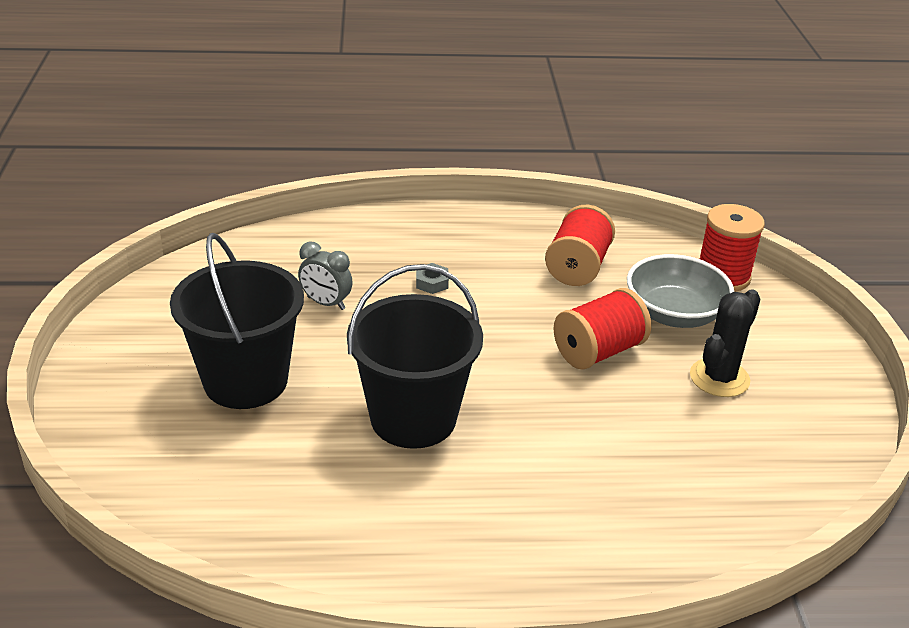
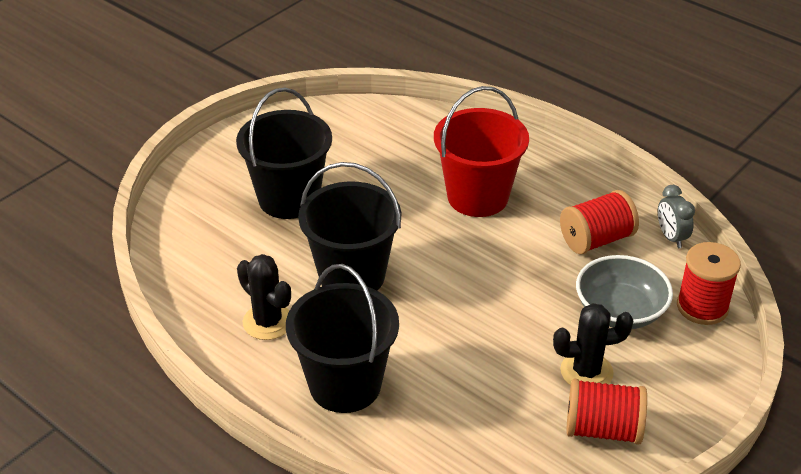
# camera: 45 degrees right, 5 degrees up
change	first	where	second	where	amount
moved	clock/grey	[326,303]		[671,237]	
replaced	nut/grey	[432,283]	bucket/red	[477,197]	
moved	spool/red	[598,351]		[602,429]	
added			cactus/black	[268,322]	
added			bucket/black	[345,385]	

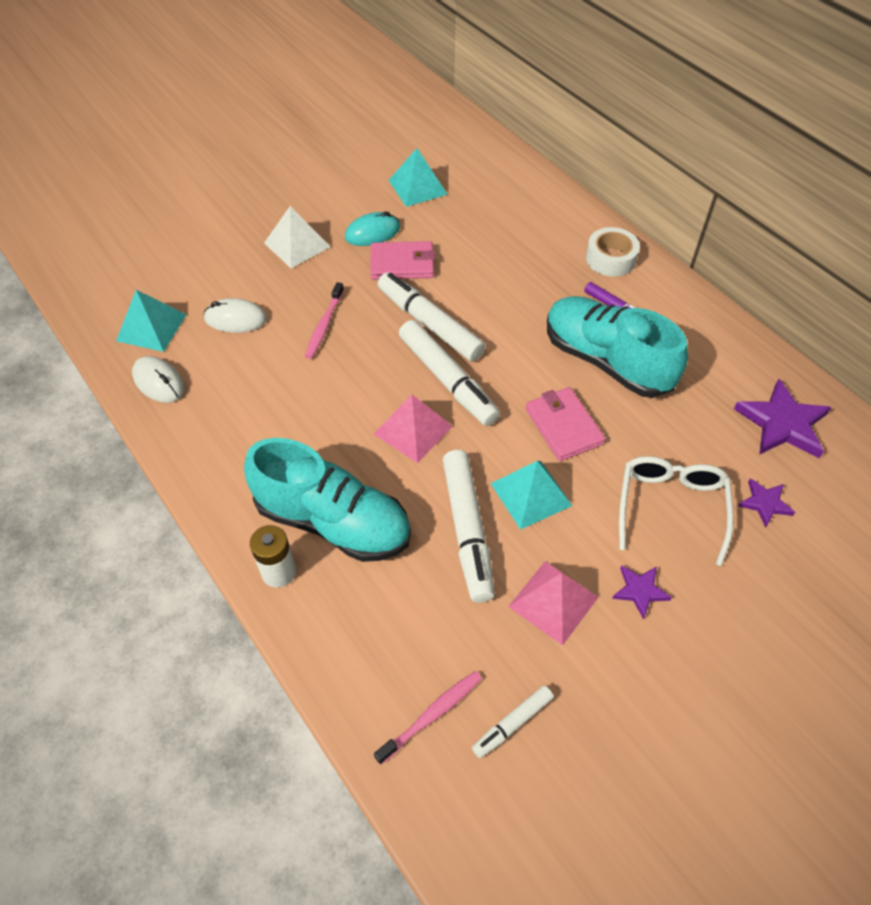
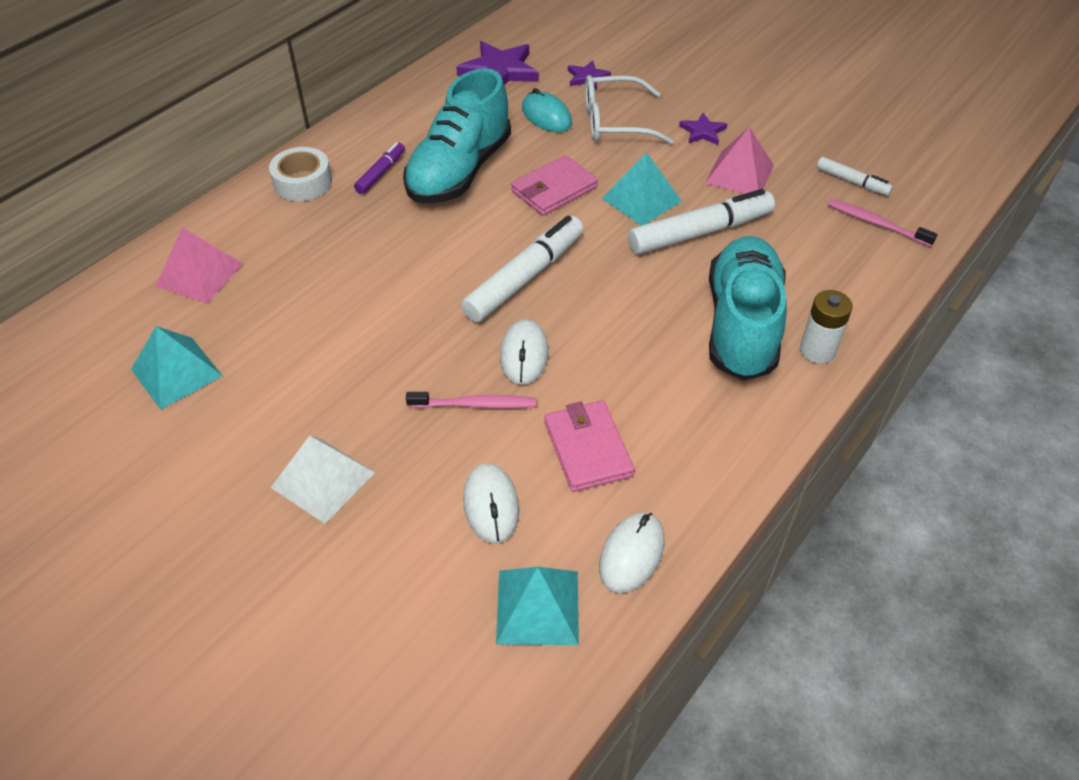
# camera: 105 degrees left, 5 degrees down
change	first	where	second	where	amount
moved	mouse/turquoise	[372,233]		[546,116]	
moved	wallet/pink	[402,264]		[588,448]	
removed	marker/white	[429,324]			
moved	pyramid/pink	[413,430]		[199,274]	
added			mouse/white	[524,355]	

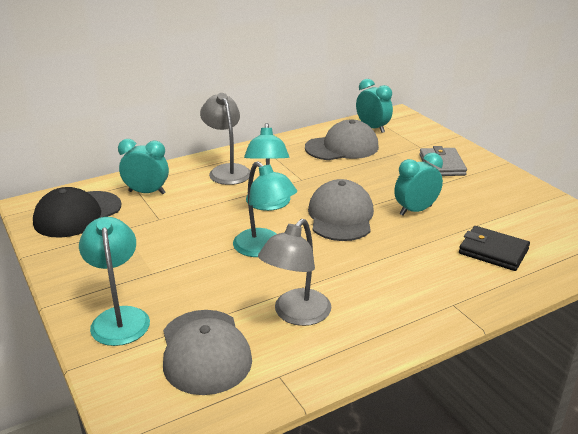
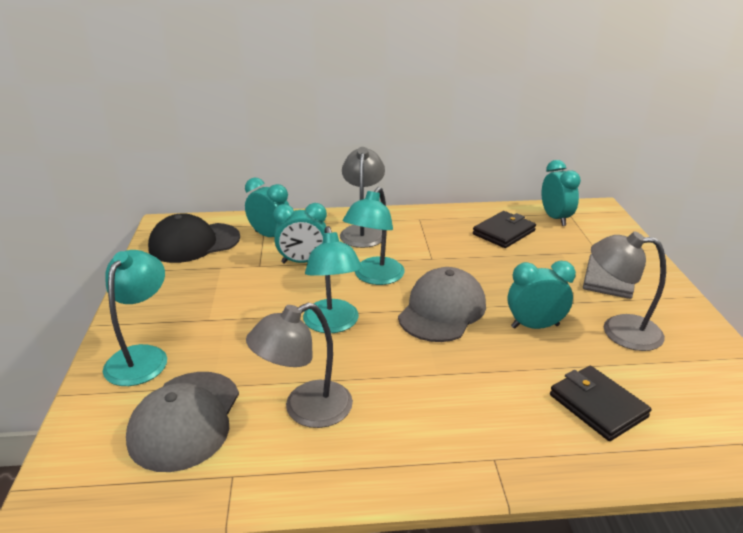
# camera: 25 degrees right, 0 degrees up
change	first	where	second	where	amount
replaced	cap/grey	[342,147]	wallet/black	[504,232]	
added			clock/turquoise	[302,262]	
added			lamp/grey	[619,331]	

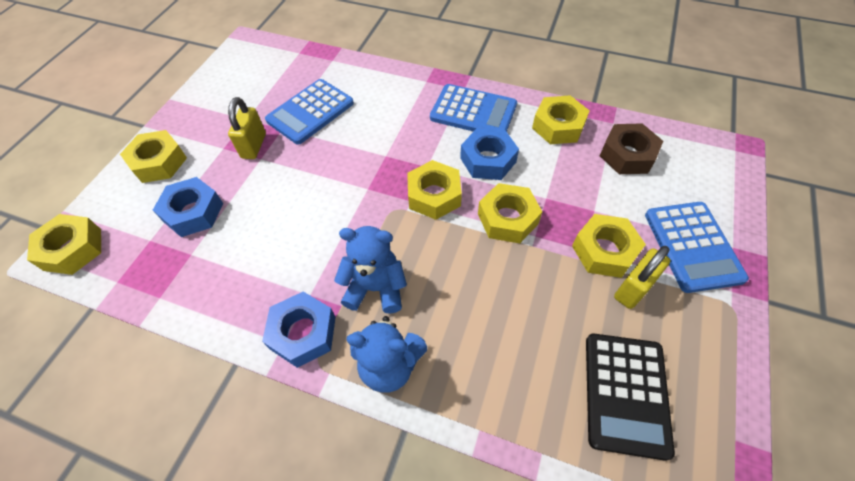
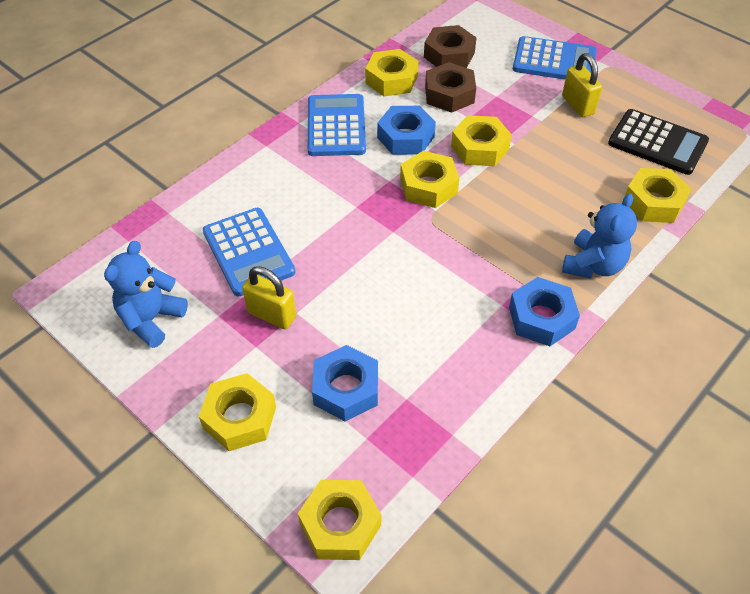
# camera: 70 degrees left, 5 degrees down
change	first	where	second	where	amount
turned	calculator/blue	[473,112]		[336,126]	45 degrees counterclockwise
moved	nut/yellow	[604,251]		[654,202]	
moved	teddy bear/blue	[376,288]		[151,319]	
added			nut/brown	[449,94]	

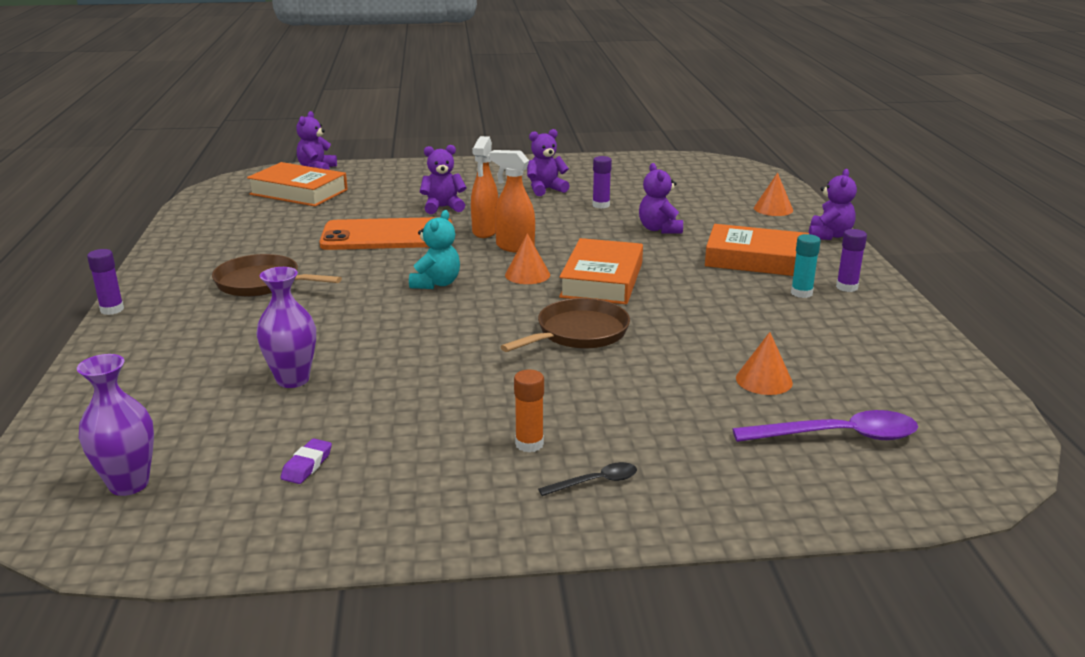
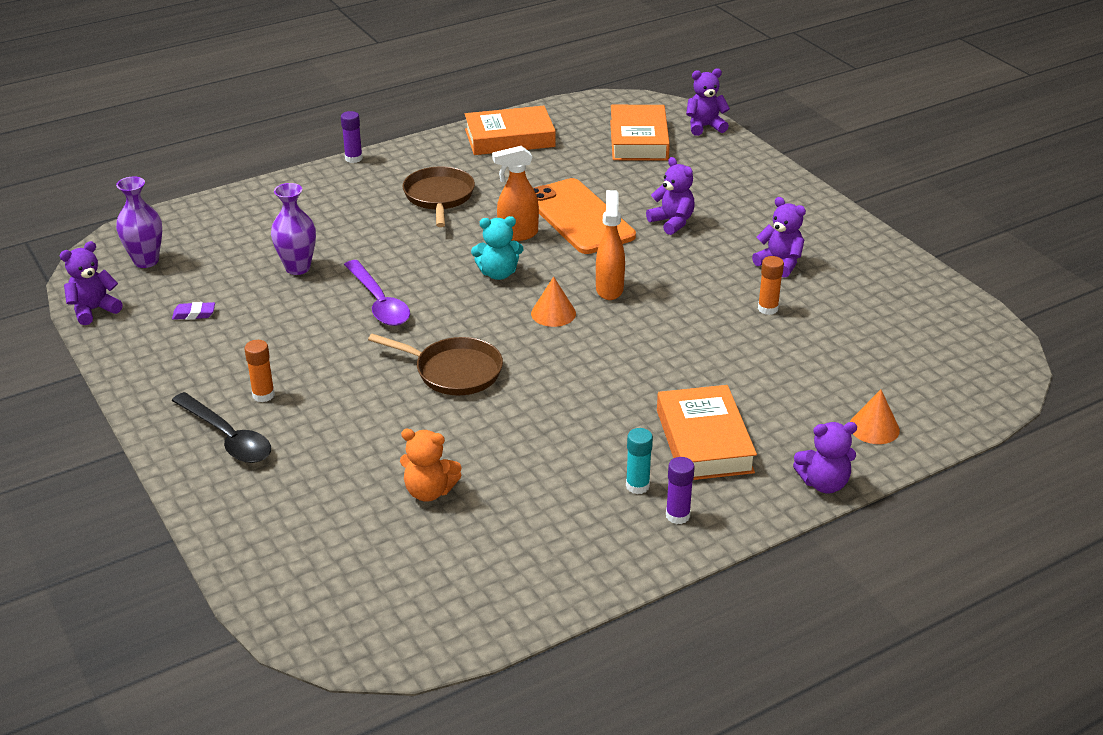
# camera: 65 degrees right, 10 degrees up
change	first	where	second	where	amount
moved	spray bottle/orange	[485,232]		[517,235]	
recoloured	glue stick/purple	[601,205]	glue stick/orange	[767,309]	
moved	teddy bear/purple	[659,229]		[94,310]	
moved	book/orange	[602,280]		[509,138]	
replaced	cone/orange	[764,380]	teddy bear/orange	[429,491]	
moved	spoon/purple	[837,436]		[379,302]	
resized	spoon/black	[595,482]		[227,437]	x1.90

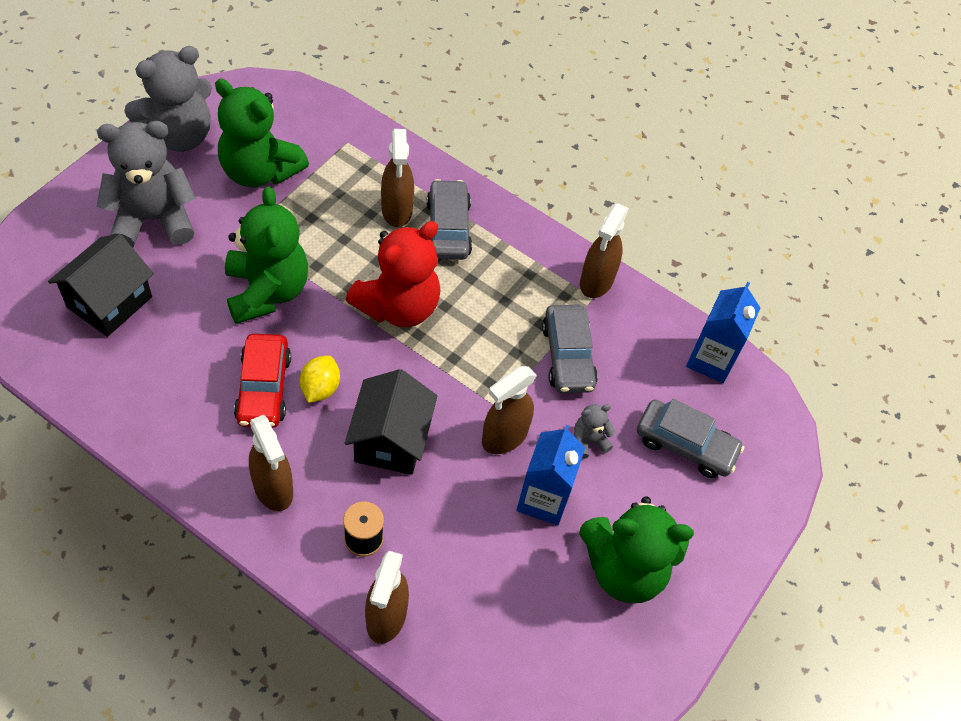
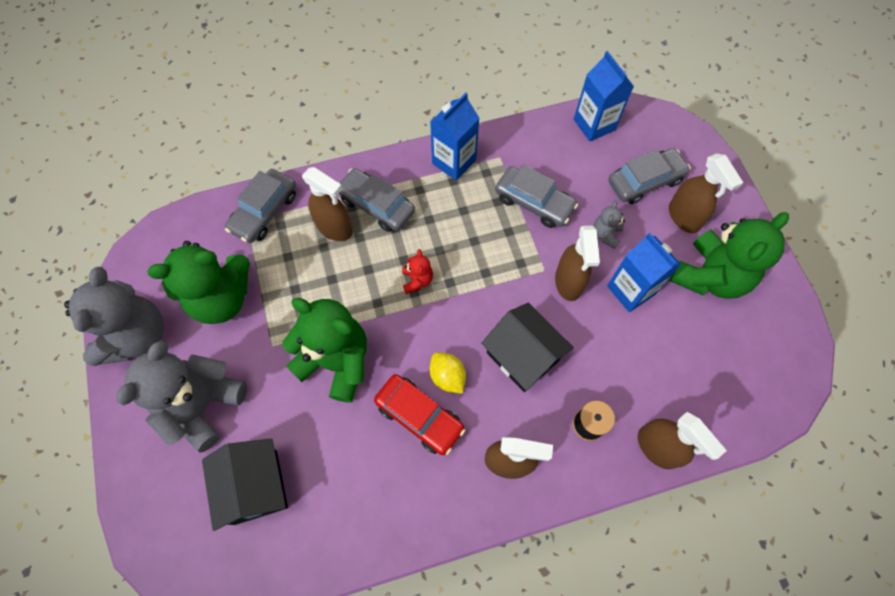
# camera: 45 degrees left, 10 degrees up
change	first	where	second	where	amount
moved	spray bottle/brown	[596,281]		[684,217]	
resized	teddy bear/red	[398,306]		[417,280]	x0.44
added			carton/blue	[454,162]	
added			car/grey	[265,212]	

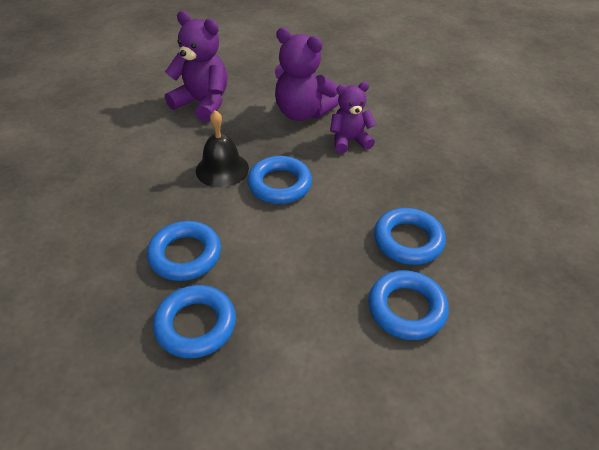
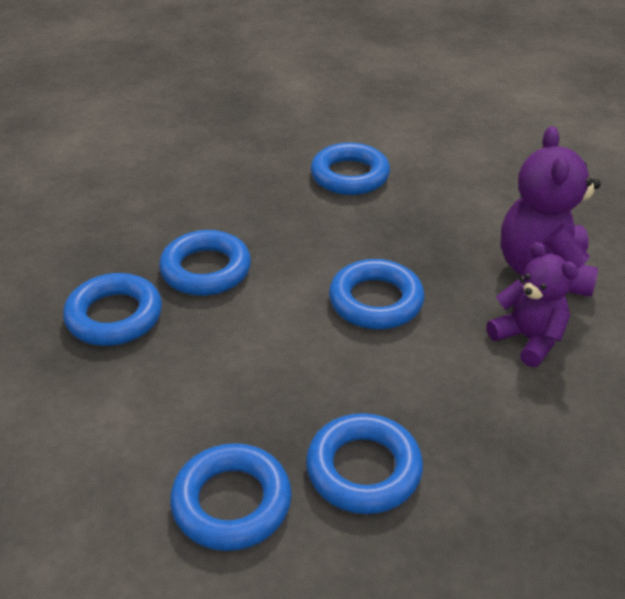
# camera: 65 degrees right, 5 degrees down
change	first	where	second	where	amount
removed	teddy bear/purple	[202,103]			
removed	bell/black	[222,169]			
added			ring/blue	[350,176]	

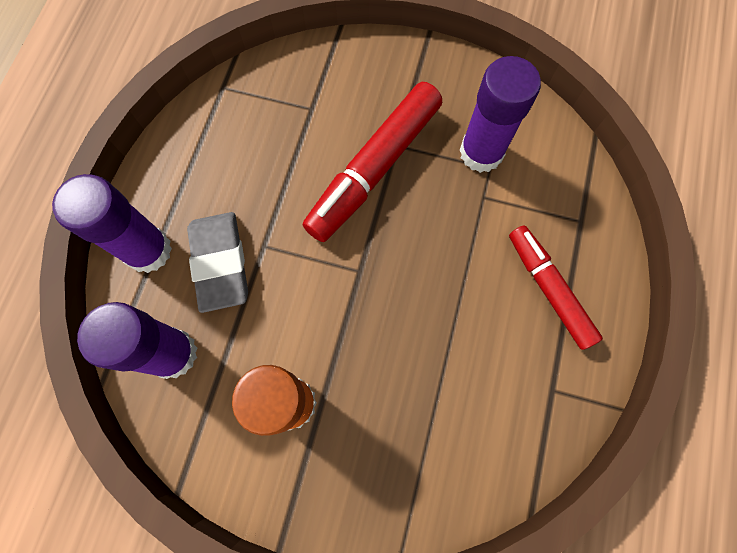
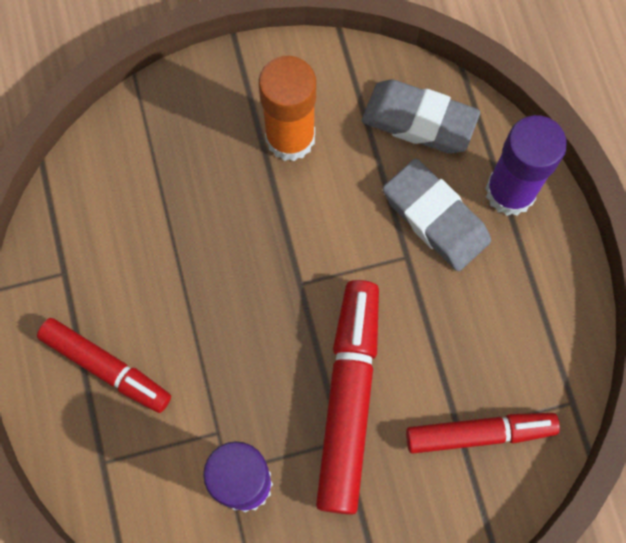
# camera: 150 degrees right, 0 degrees up
change	first	where	second	where	amount
replaced	glue stick/purple	[173,354]	eraser/grey	[419,120]	
added			marker/red	[479,433]	

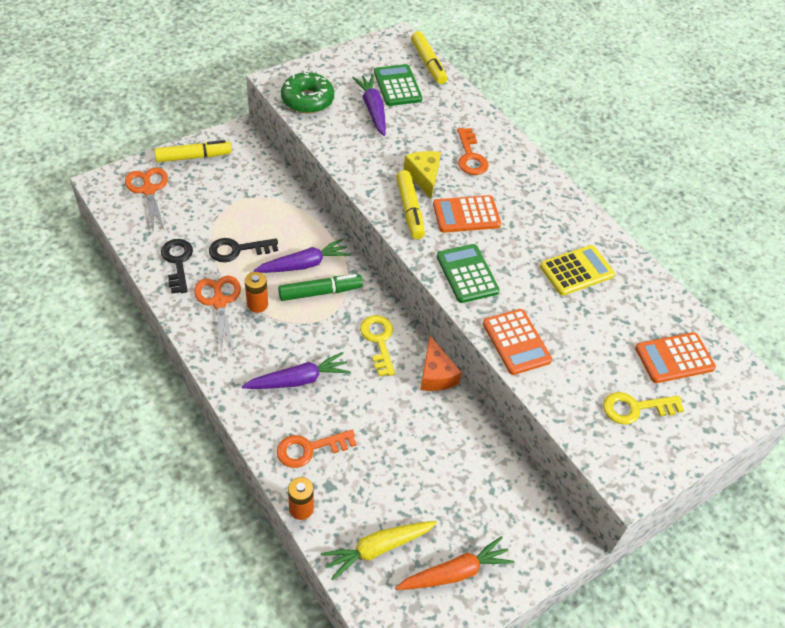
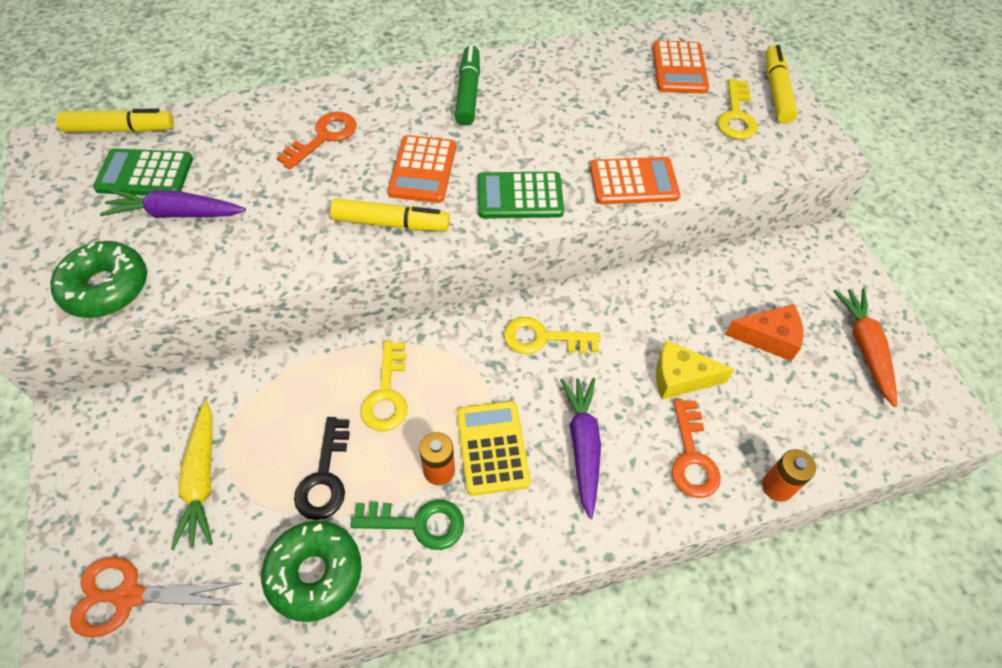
# camera: 70 degrees left, 5 degrees up
change	first	where	second	where	amount
turned	key/orange	[470,156]		[323,137]	60 degrees counterclockwise
moved	marker/yellow	[194,157]		[776,91]	
moved	cheese/yellow	[424,176]		[680,378]	
replaced	carrot/purple	[304,264]	key/yellow	[387,394]	
replaced	key/black	[177,262]	donut/green	[315,573]	
moved	calculator/yellow	[576,271]		[492,448]	
moved	marker/green	[320,292]		[468,92]	
replaced	scissors/orange	[219,302]	key/green	[417,523]	
moved	cheese/orange	[436,374]		[768,338]	
moved	carrot/yellow	[378,548]		[201,480]	

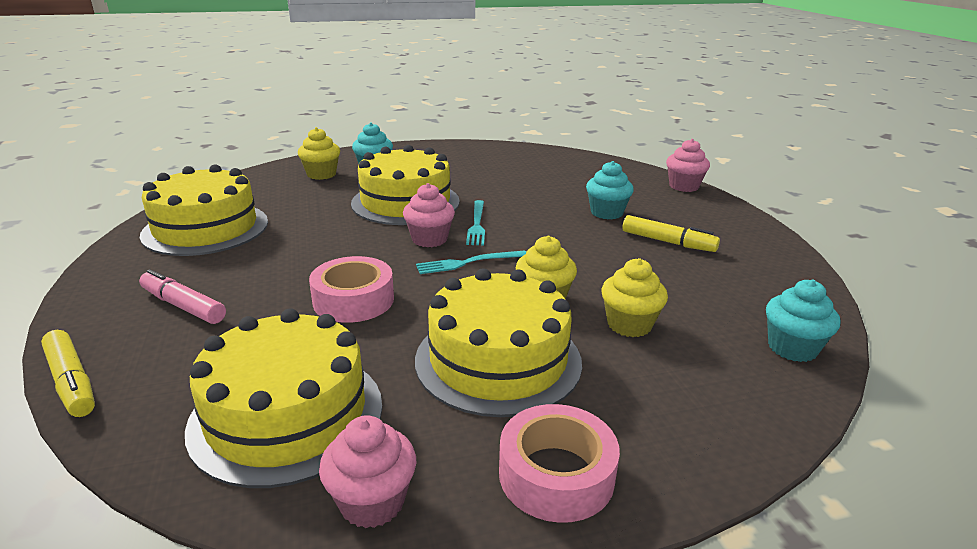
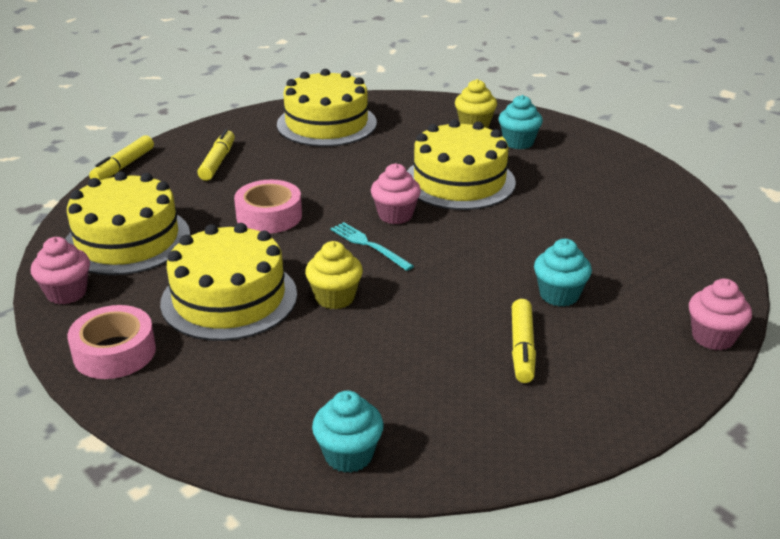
# camera: 65 degrees right, 5 degrees up
change	first	where	second	where	amount
removed	fork/turquoise	[477,224]			
removed	cupcake/yellow	[629,325]			
recoloured	marker/pink	[183,306]	marker/yellow	[217,162]	

